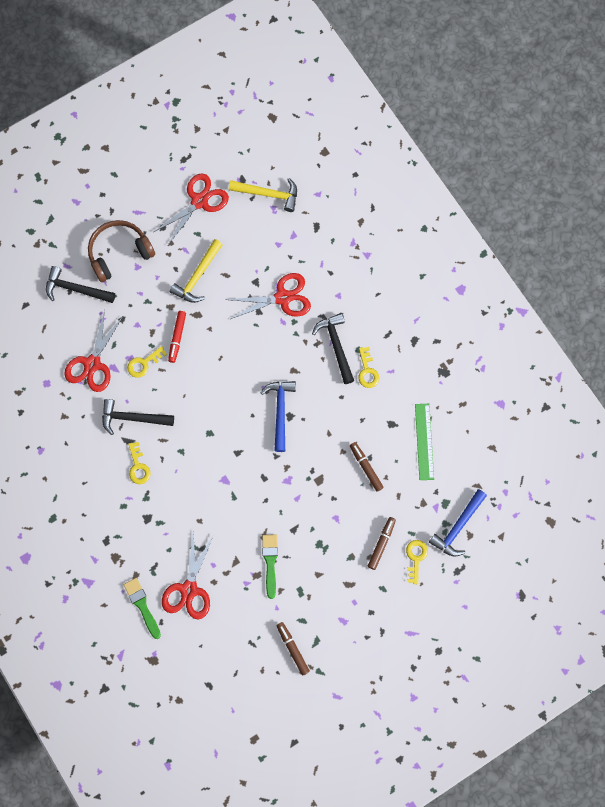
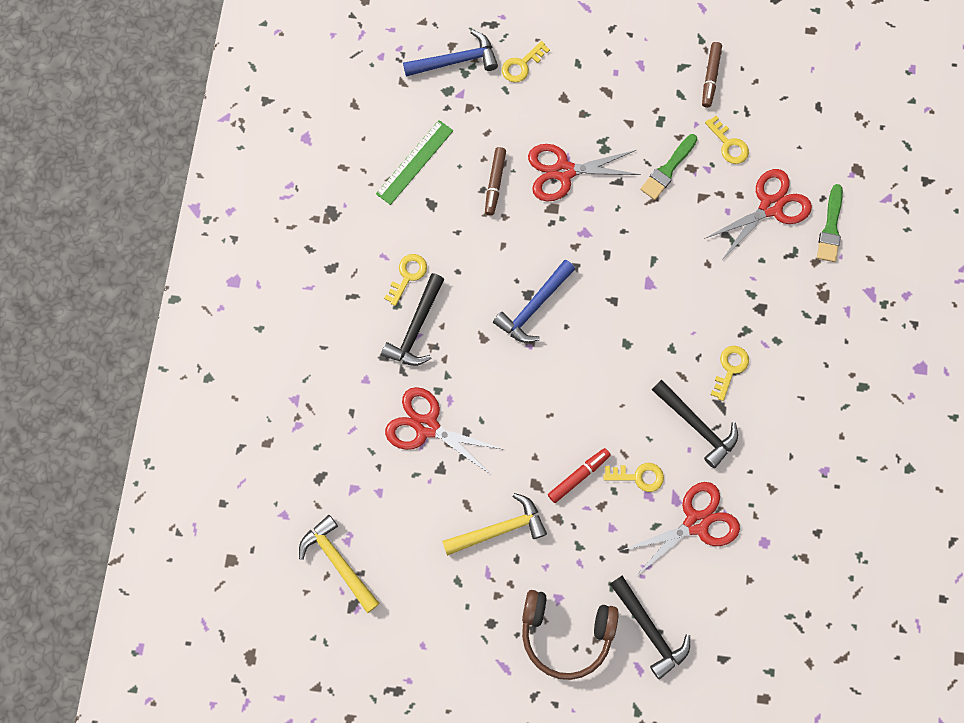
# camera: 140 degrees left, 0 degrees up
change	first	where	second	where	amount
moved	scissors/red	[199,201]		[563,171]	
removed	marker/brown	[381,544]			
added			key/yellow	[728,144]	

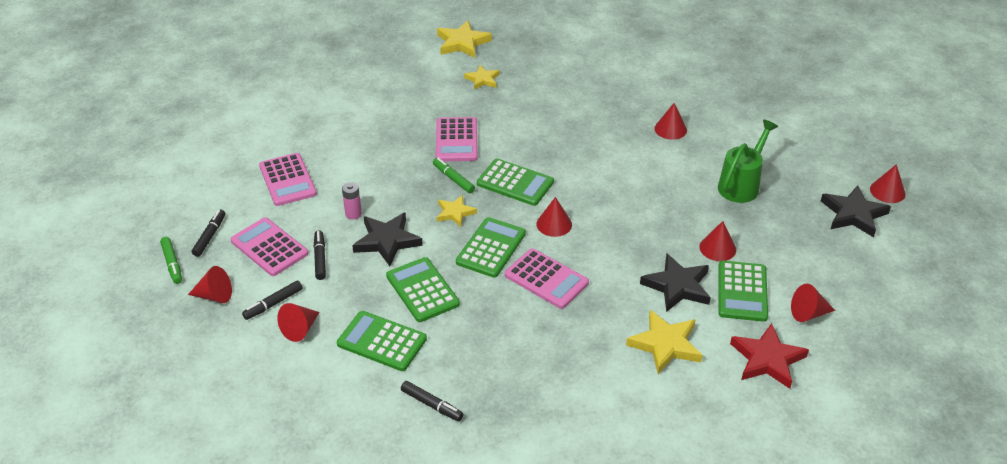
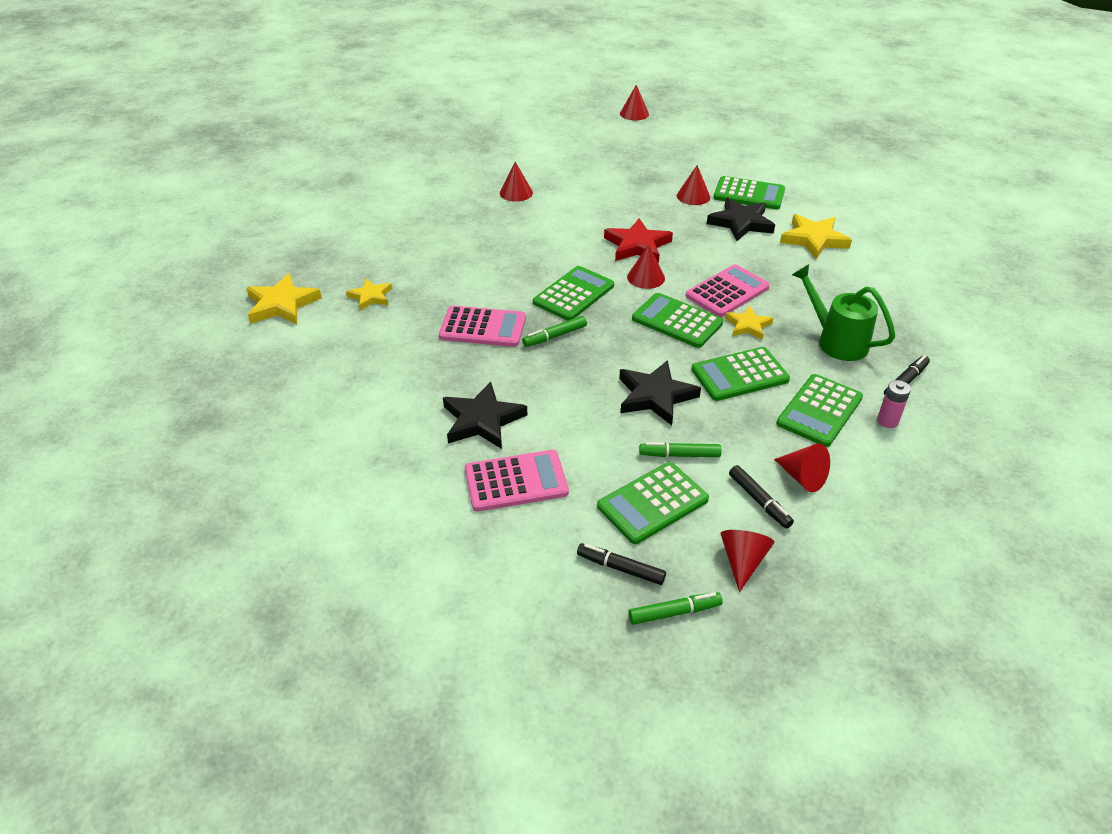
# camera: 80 degrees left, 0 degrees up
change	first	where	second	where	amount
moved	watering can/green	[741,185]		[836,341]	
moved	battery/pink	[353,214]		[887,421]	
moved	star/black	[853,214]		[482,420]	
moved	star/yellow	[455,213]		[748,325]	
recoloured	calculator/pink	[269,247]	calculator/green	[652,503]	
recoloured	marker/black	[320,258]	marker/green	[679,455]	
removed	cone/red	[808,313]			
moved	star/red	[767,359]		[637,245]	

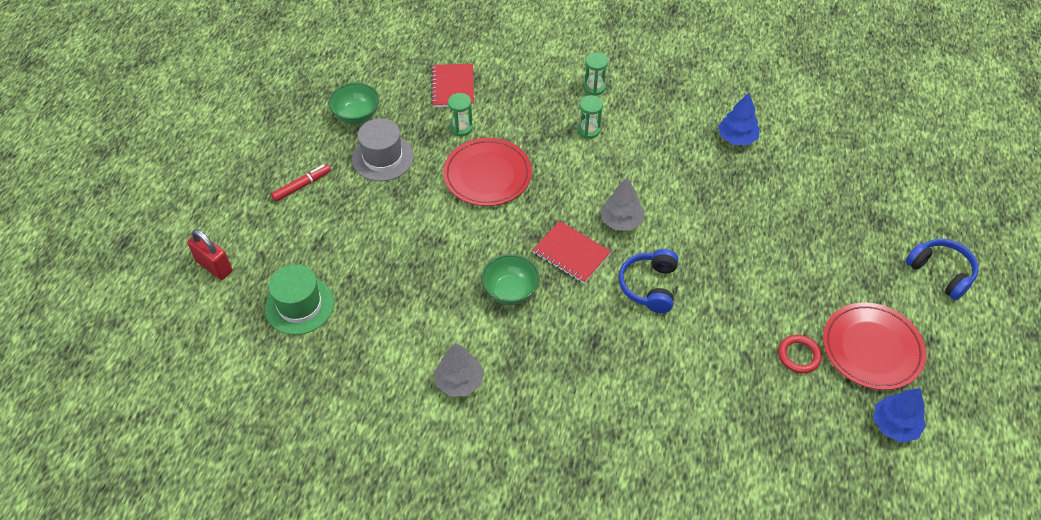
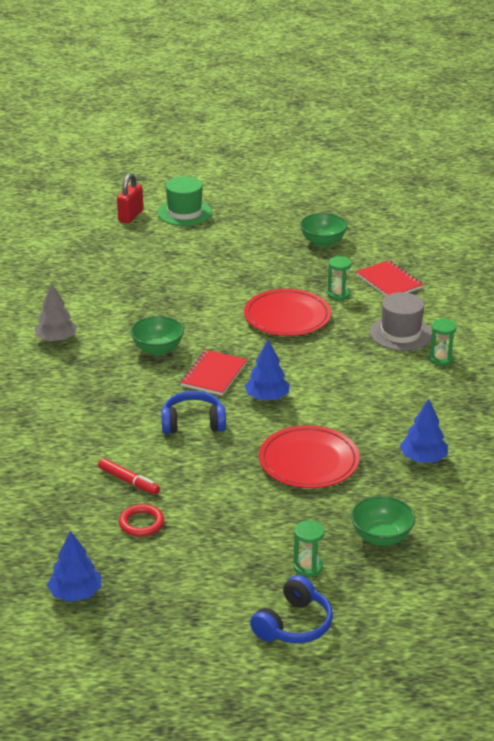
# camera: 75 degrees right, 20 degrees down
change	first	where	second	where	amount
turned	notebook/red	[453,87]		[389,281]	75 degrees clockwise
moved	hourglass/green	[589,130]		[308,567]	
moved	hat/grey	[382,158]		[400,333]	
moved	marker/red	[302,186]		[129,481]	
recoloured	tree/grey	[621,221]	tree/blue	[267,397]	
moved	hat/green	[299,305]		[184,212]	
moved	plate/red	[872,348]		[308,461]	
added			bowl/green	[381,537]	

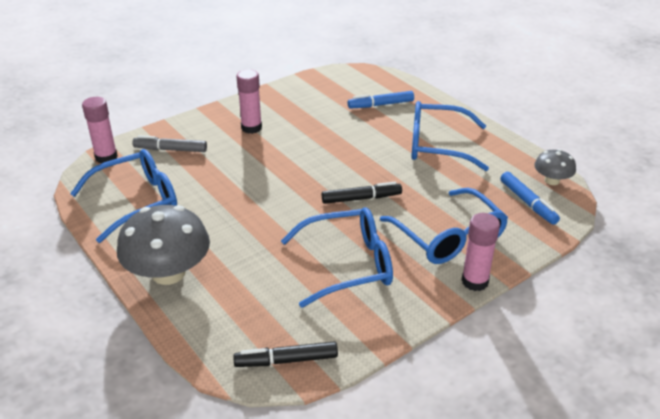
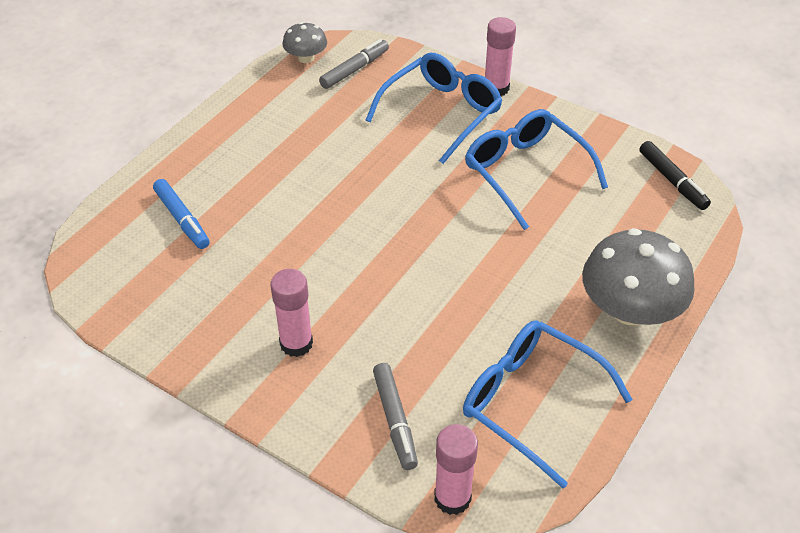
# camera: 110 degrees left, 10 degrees up
change	first	where	second	where	amount
removed	glasses/blue	[437,145]			
recoloured	marker/blue	[528,203]	marker/grey	[354,69]	
removed	marker/black	[361,198]			

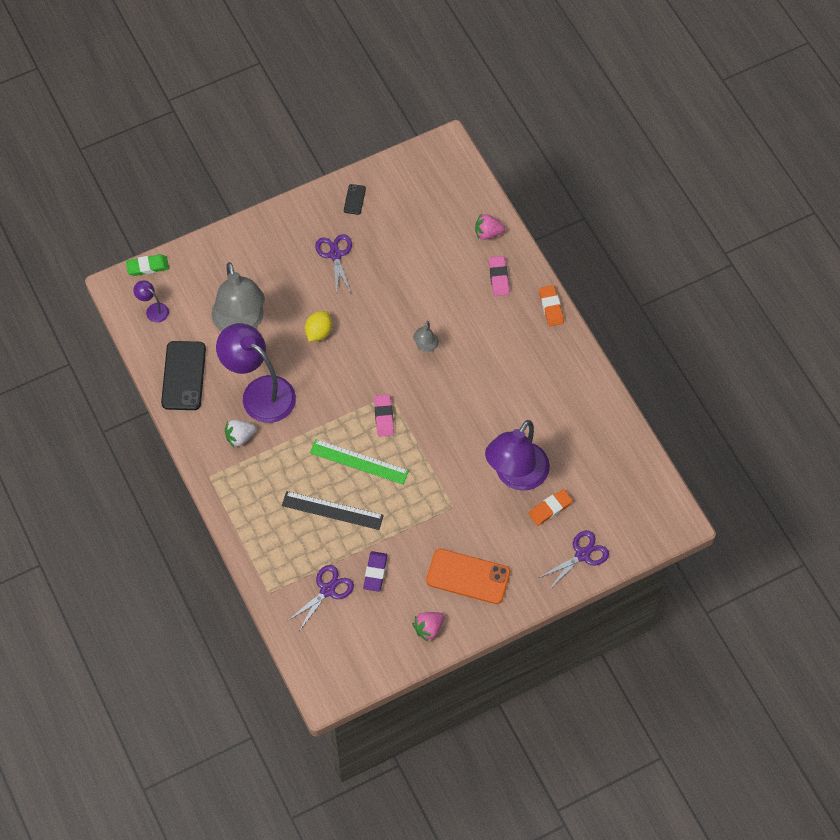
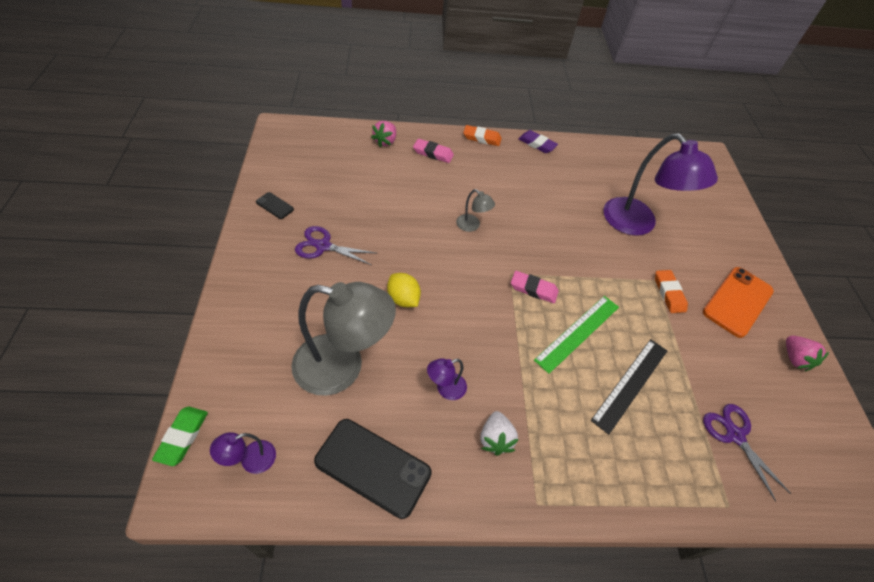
# camera: 70 degrees left, 10 degrees down
change	first	where	second	where	amount
resized	lamp/purple	[259,392]		[445,389]	x0.43
moved	eraser/orange	[550,508]		[669,293]	
removed	scissors/purple	[582,554]			
moved	eraser/purple	[375,572]		[537,144]	

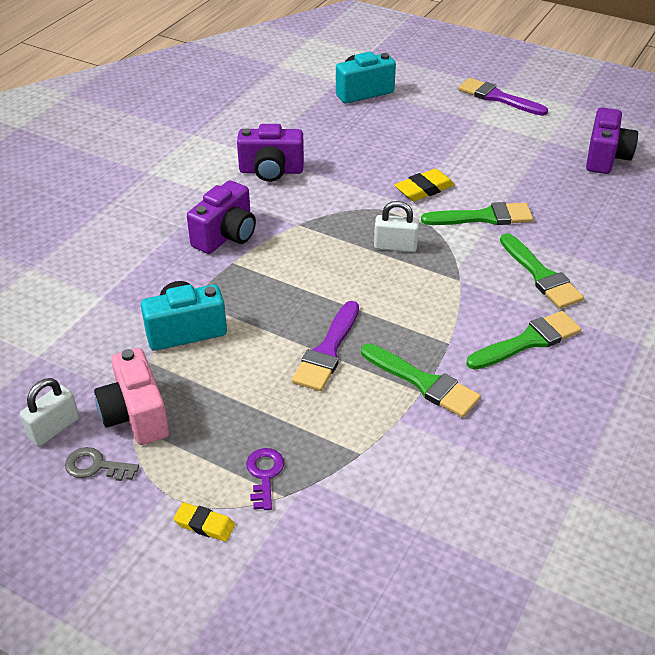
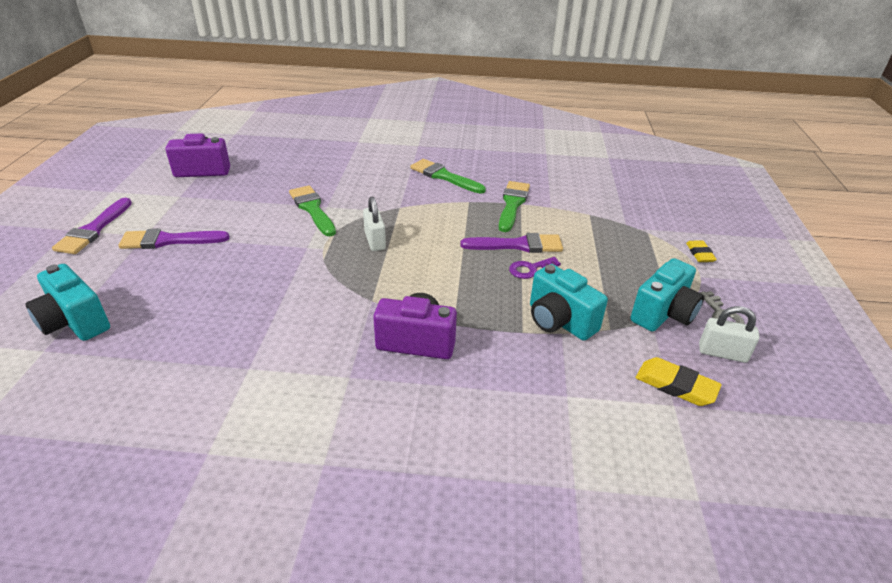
# camera: 115 degrees left, 5 degrees down
change	first	where	second	where	amount
removed	camera/purple	[271,171]			
moved	eraser/yellow	[424,189]		[675,385]	
removed	brush/green	[541,275]			
recoloured	camera/pink	[136,415]	camera/turquoise	[663,314]	
moved	key/purple	[264,474]		[530,269]	
added			brush/purple	[168,240]	

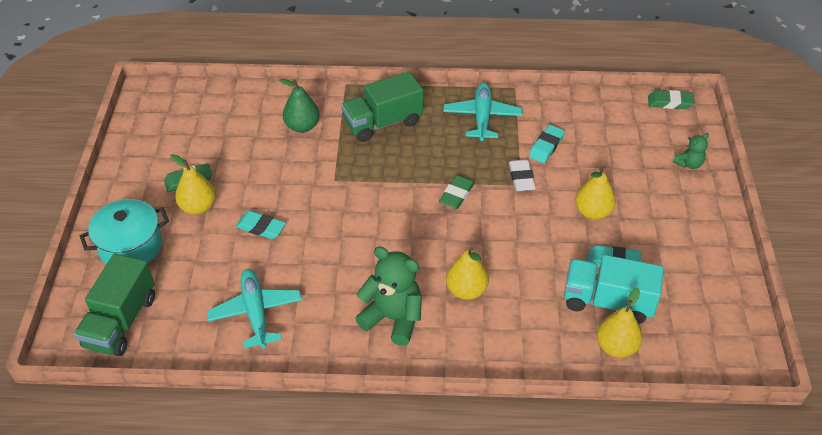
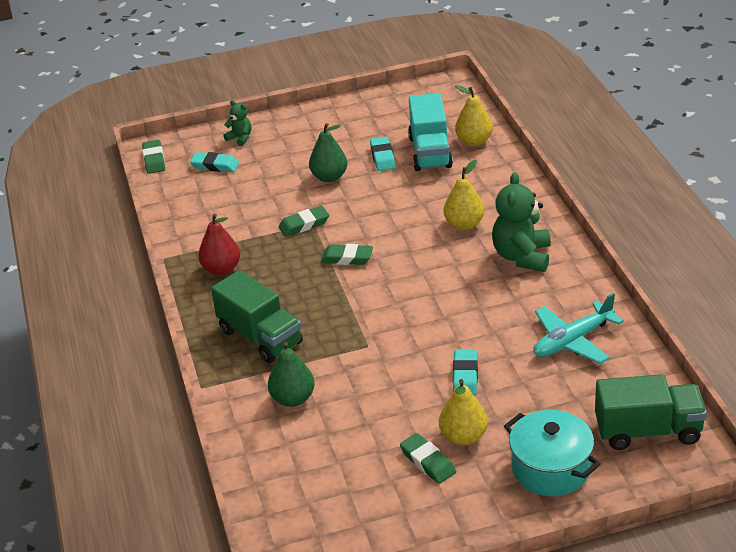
# camera: 105 degrees left, 10 degrees down
change	first	where	second	where	amount
replaced	plane/turquoise	[482,117]	pear/red	[221,269]	
moved	eraser/turquoise	[546,146]		[215,165]	
recoloured	eraser/white	[521,178]	eraser/green	[304,225]	
recoloured	pear/yellow	[592,212]	pear/green	[329,177]	

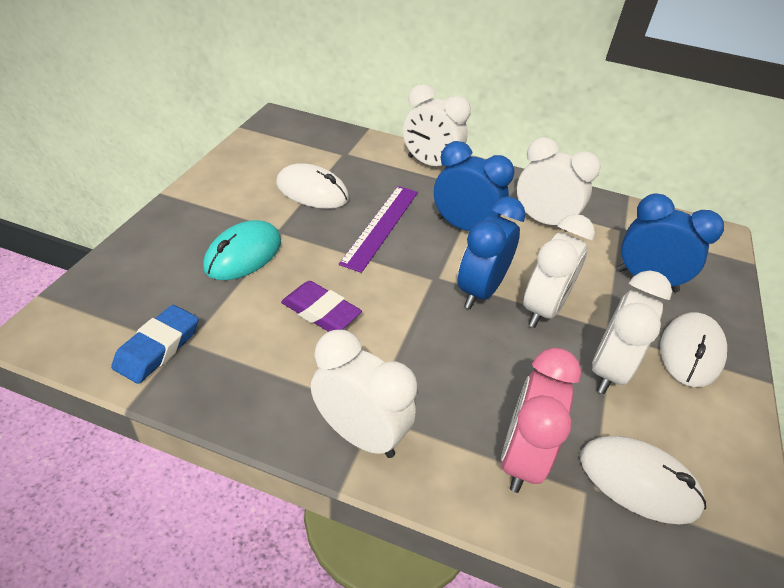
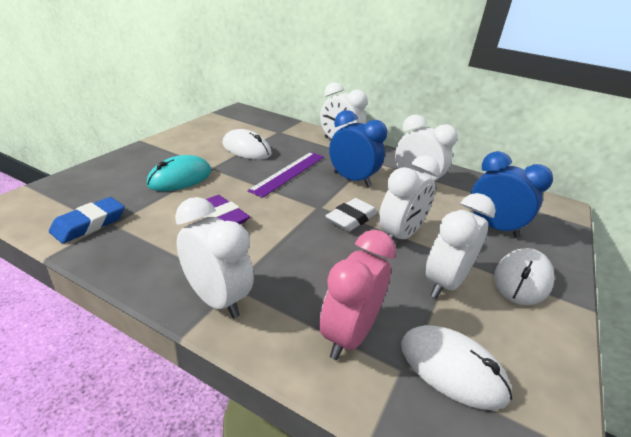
# camera: 10 degrees right, 10 degrees down
change	first	where	second	where	amount
replaced	clock/blue	[480,291]	eraser/white	[351,219]	

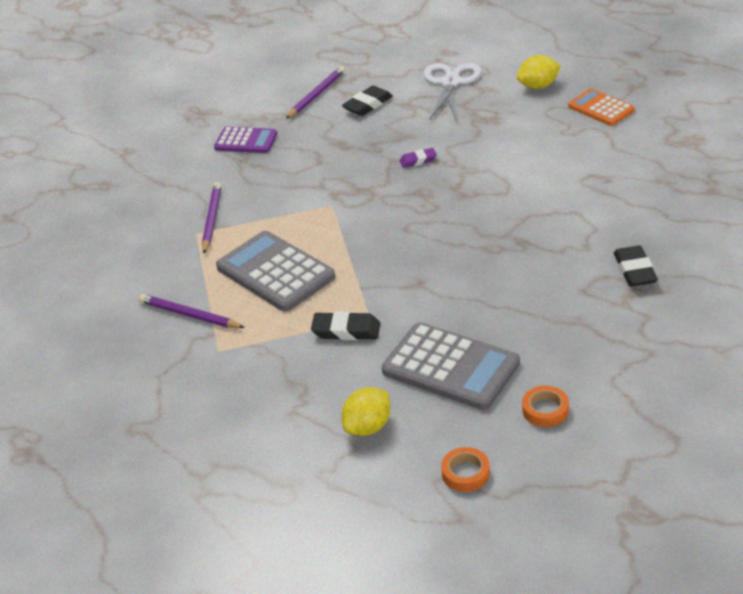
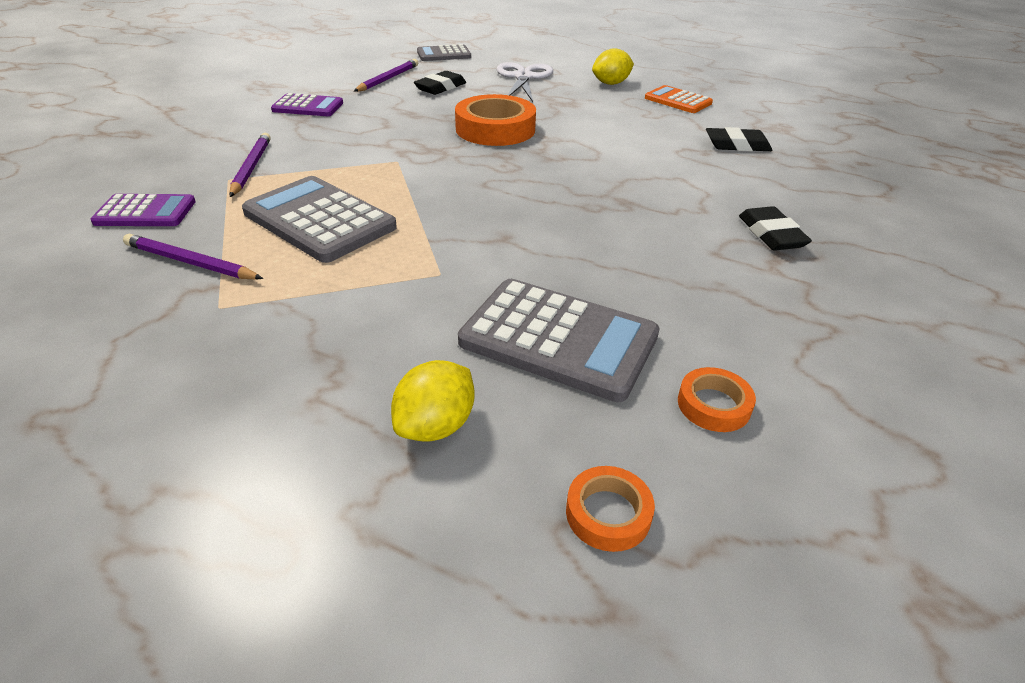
# camera: 10 degrees left, 0 degrees up
change	first	where	second	where	amount
replaced	eraser/purple	[418,160]	tape/orange	[495,129]	
moved	eraser/black	[346,331]		[737,145]	
added			calculator/grey	[444,54]	
added			calculator/purple	[145,212]	

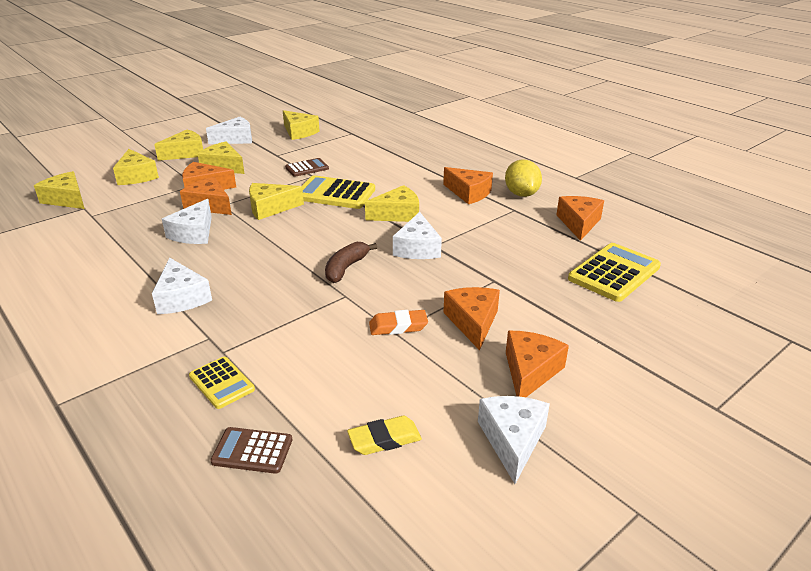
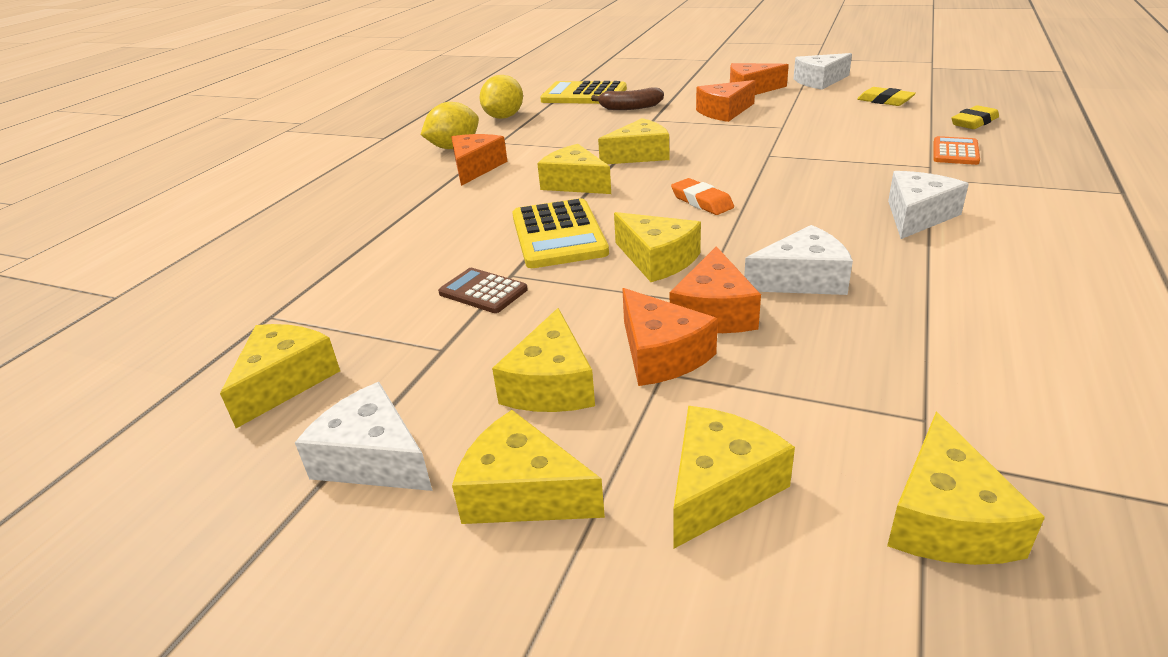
# camera: 115 degrees left, 0 degrees up
change	first	where	second	where	amount
replaced	cheese/orange	[579,223]	lemon/yellow	[504,117]	
recoloured	cheese/white	[417,248]	cheese/yellow	[639,155]	
moved	banana/brown	[346,268]		[630,107]	
moved	eraser/orange	[398,326]		[702,201]	
recoloured	calculator/yellow	[221,383]	calculator/orange	[955,152]	
replaced	calculator/brown	[252,451]	eraser/yellow	[974,122]	

